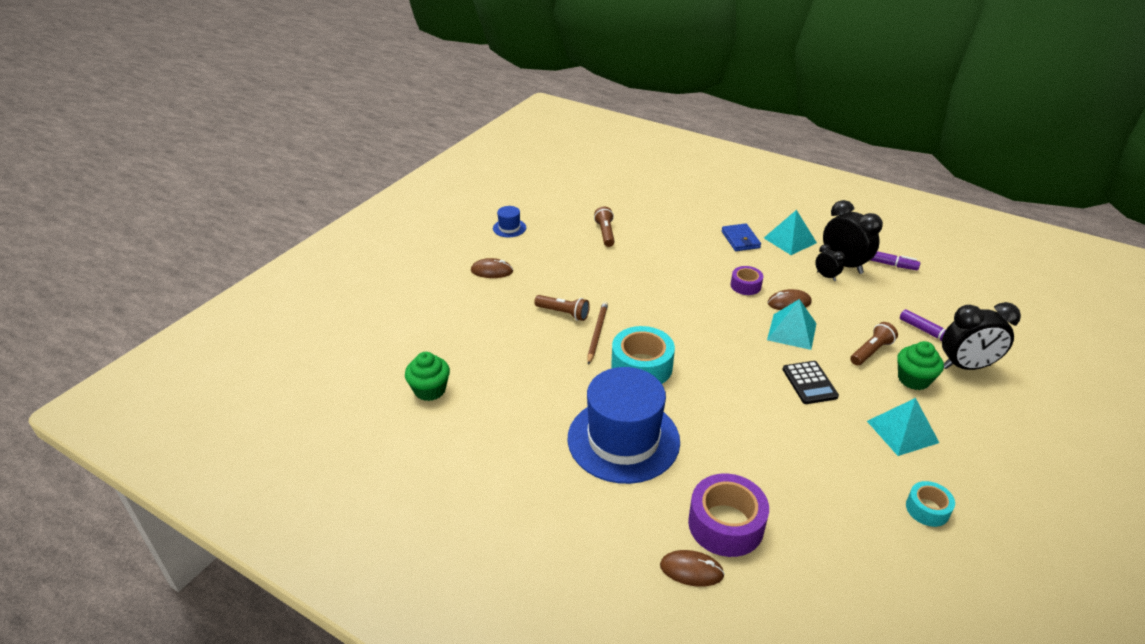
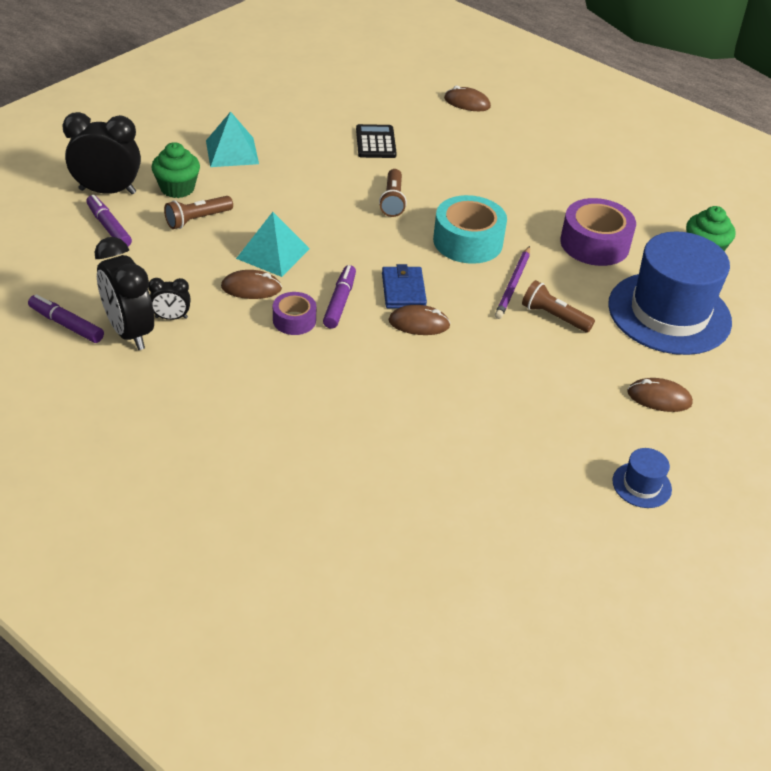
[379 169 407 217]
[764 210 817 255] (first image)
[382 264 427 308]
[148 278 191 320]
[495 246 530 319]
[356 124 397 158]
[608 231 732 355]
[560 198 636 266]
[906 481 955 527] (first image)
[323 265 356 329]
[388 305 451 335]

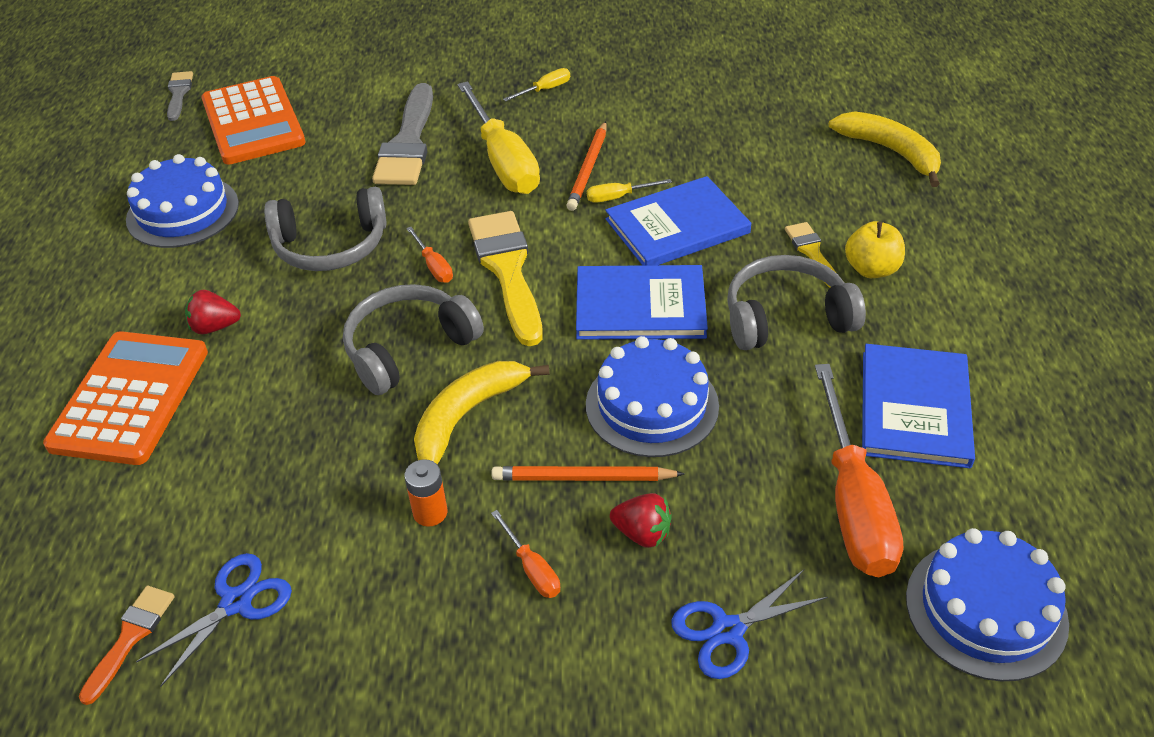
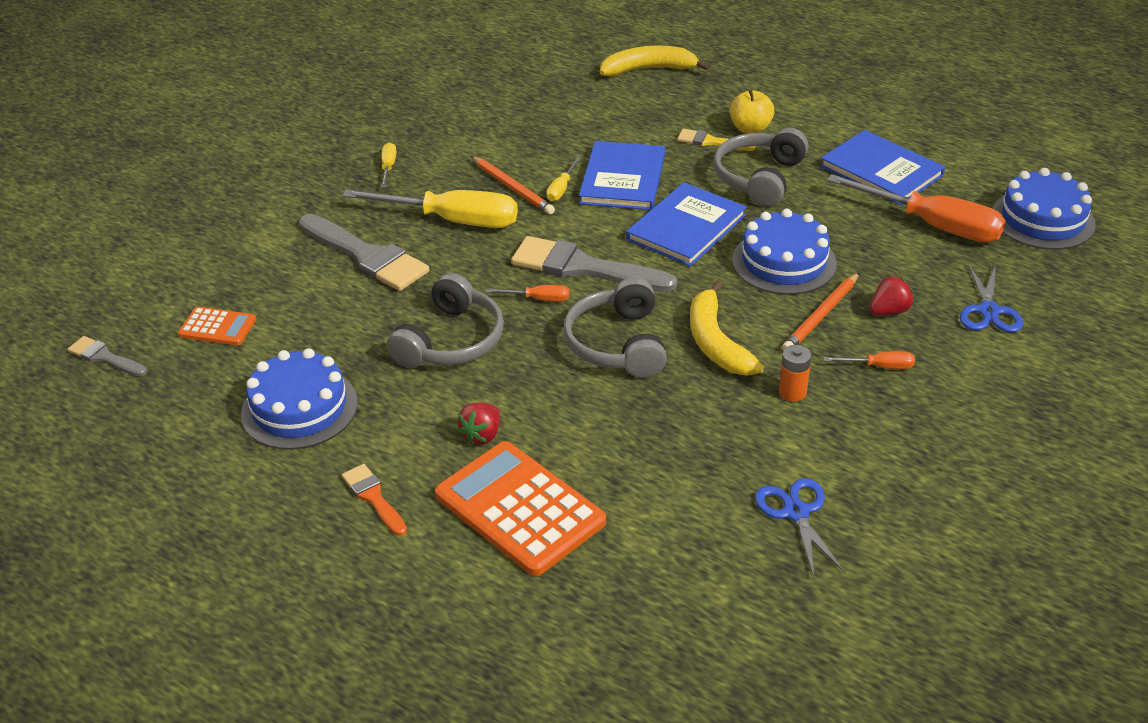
[178 307 256 345]
[511 236 677 292]
[342 464 407 536]

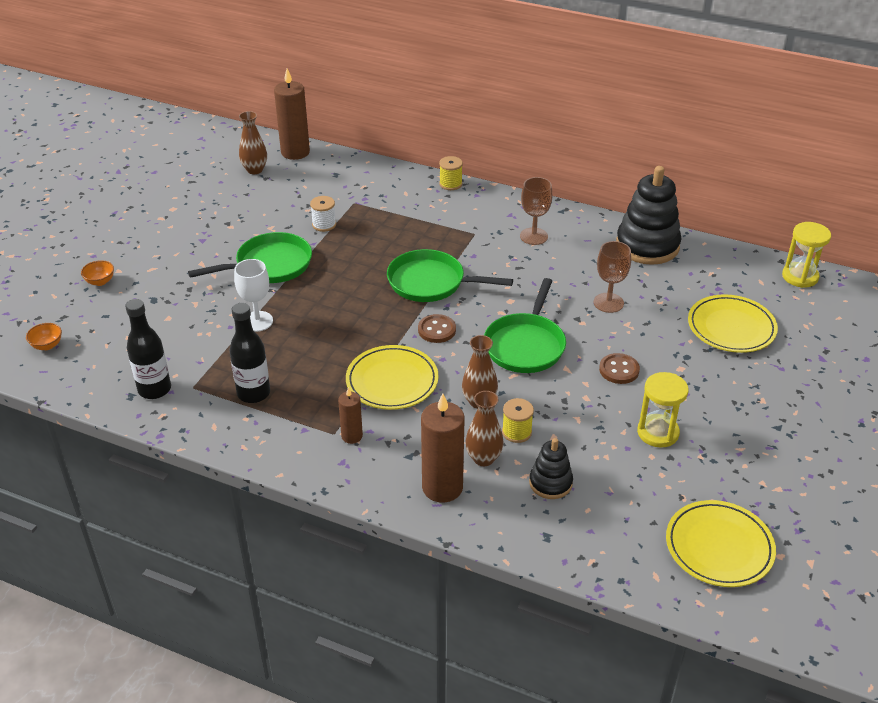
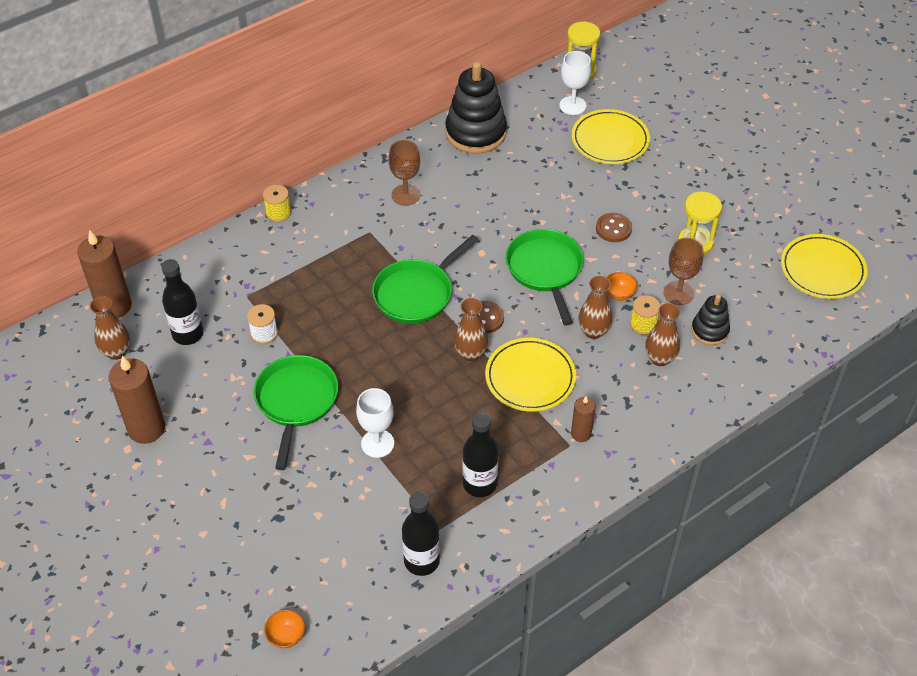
[664 238 704 305]
[606 272 638 301]
[506 229 584 326]
[109 356 165 444]
[560 51 591 115]
[161 259 204 345]
[454 298 488 361]

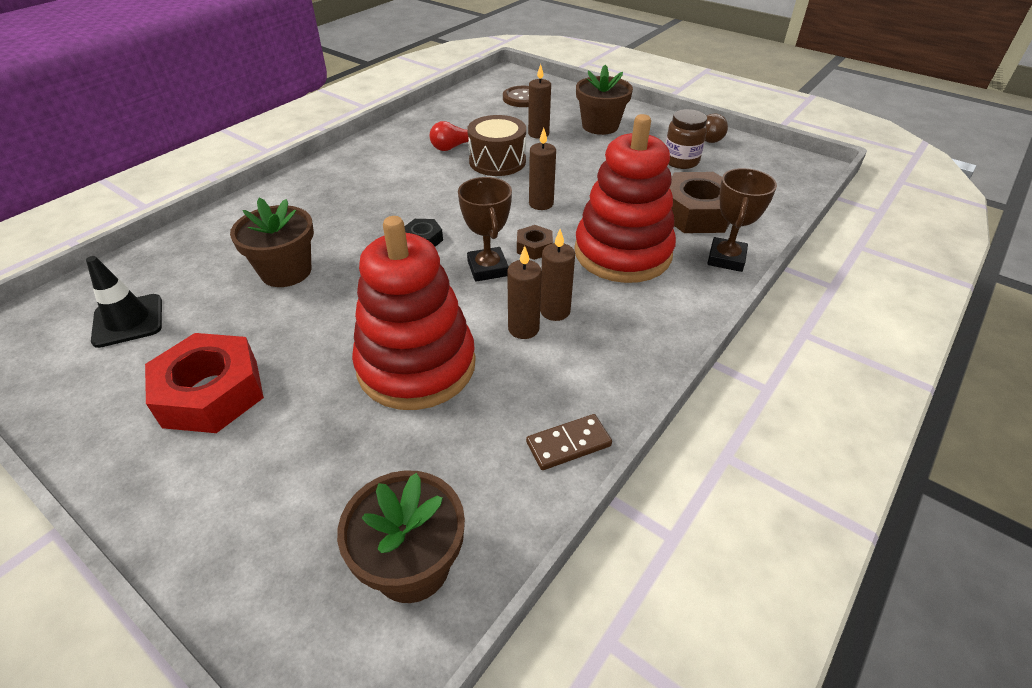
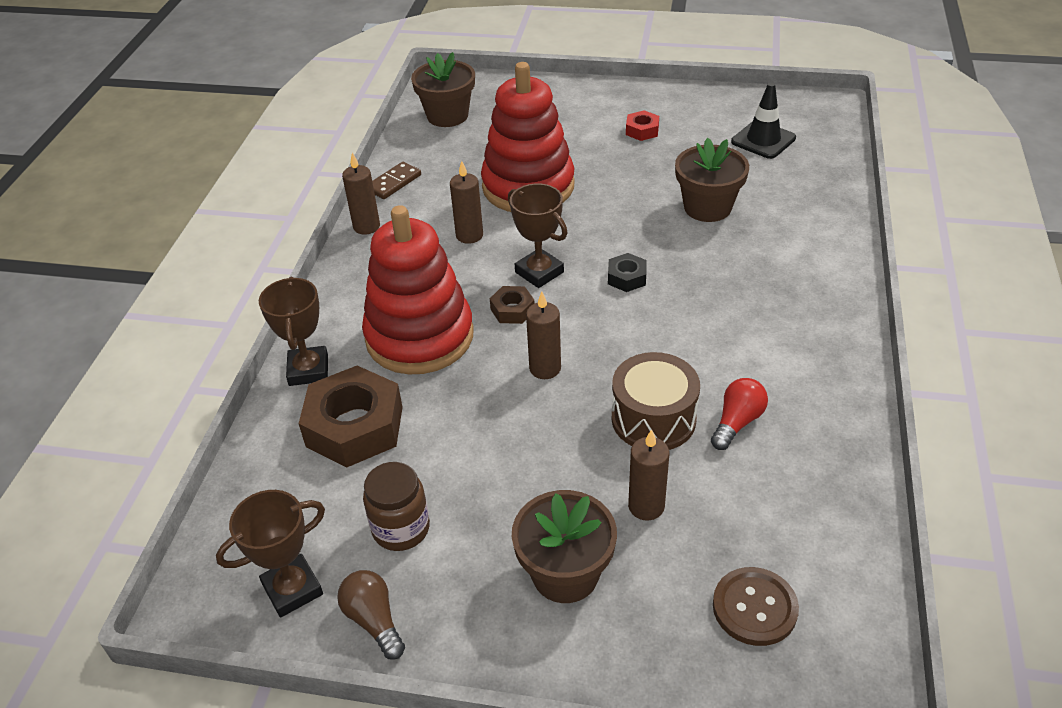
[342 153 380 235]
[626 110 659 141]
[216 490 325 618]

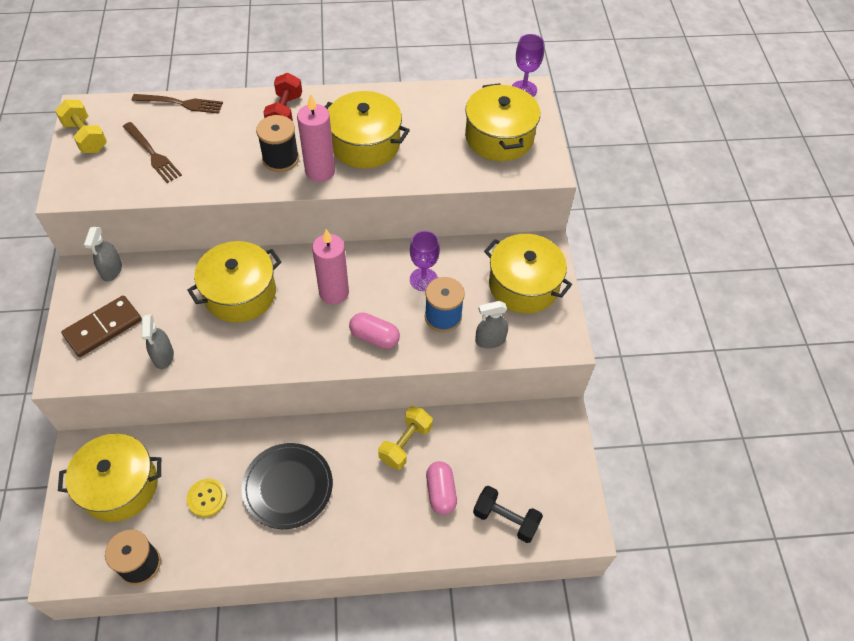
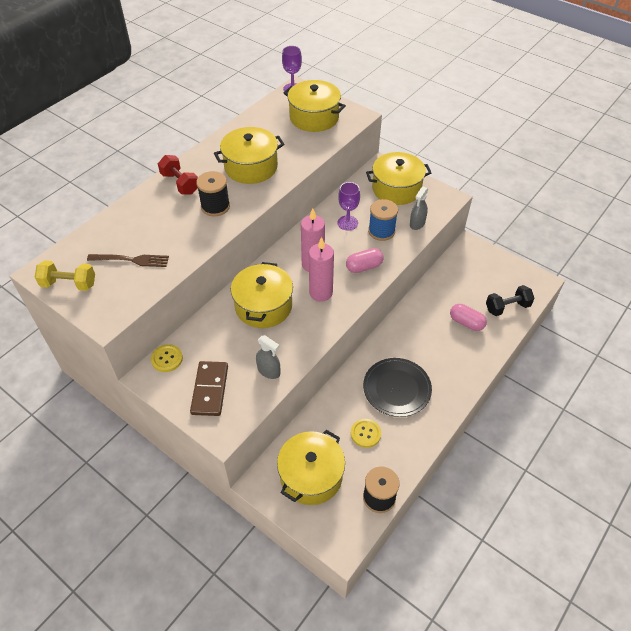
[309 237 334 302]
[132 94 223 114] (first image)
[151 344 183 372]
[378 406 433 470] (first image)

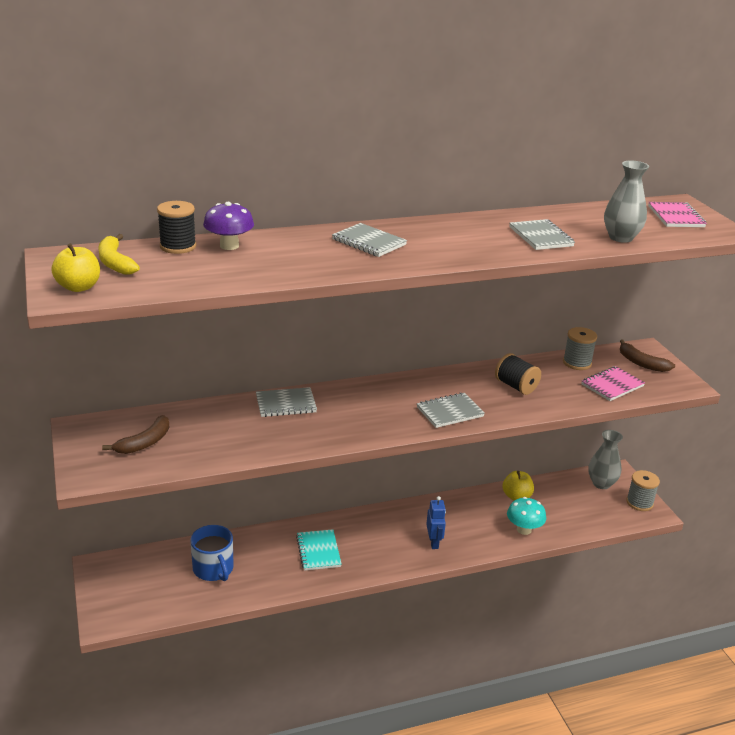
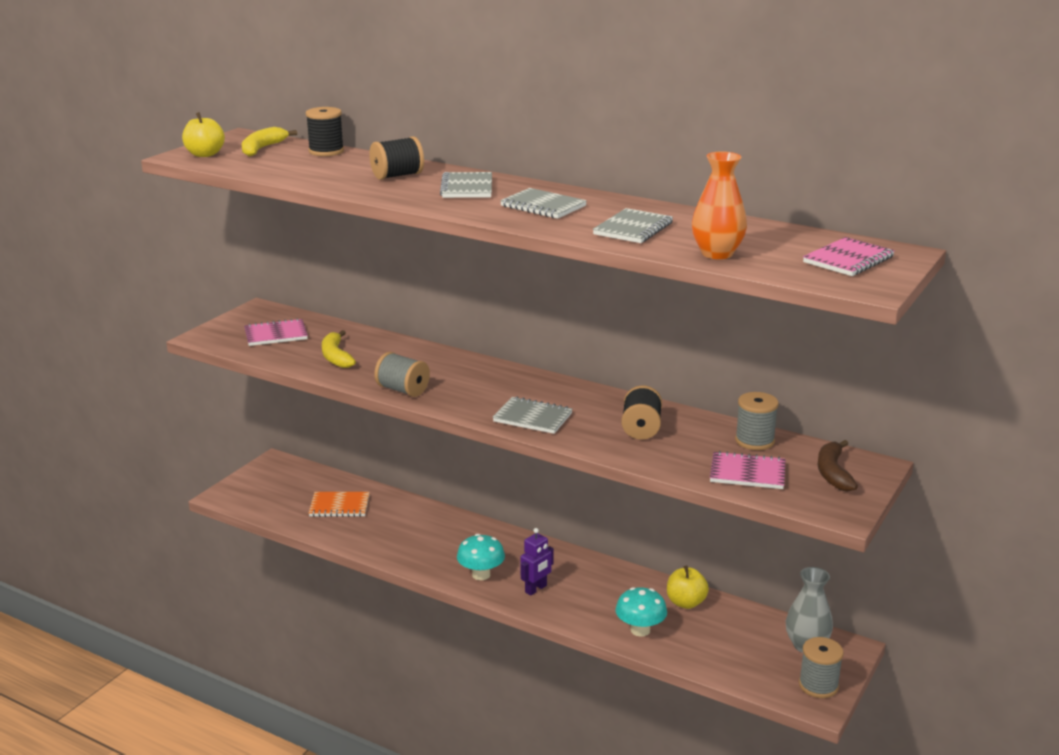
[692 152 747 259]
[203 202 254 250] (first image)
[500 188 587 219]
[244 318 308 346]
[521 528 554 596]
[309 492 370 517]
[296 529 342 571] (first image)
[369 136 424 180]
[322 330 356 368]
[374 352 430 397]
[457 534 505 580]

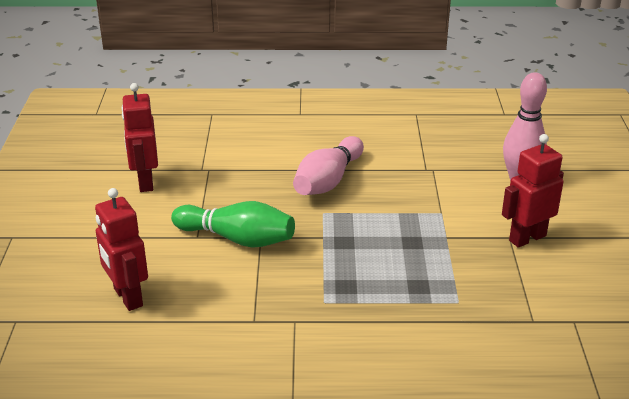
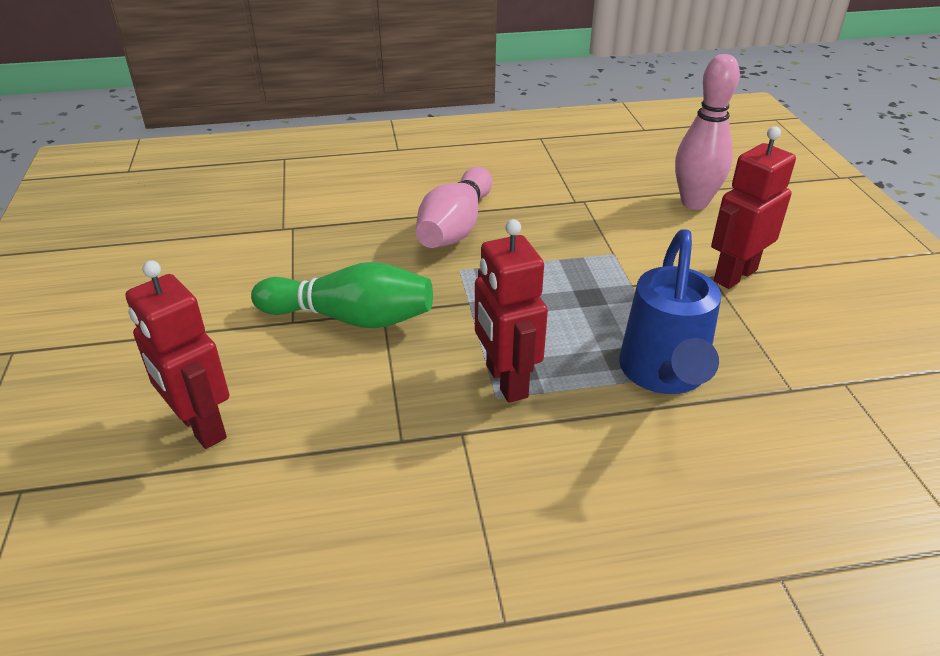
[475 219 548 403]
[619 230 721 394]

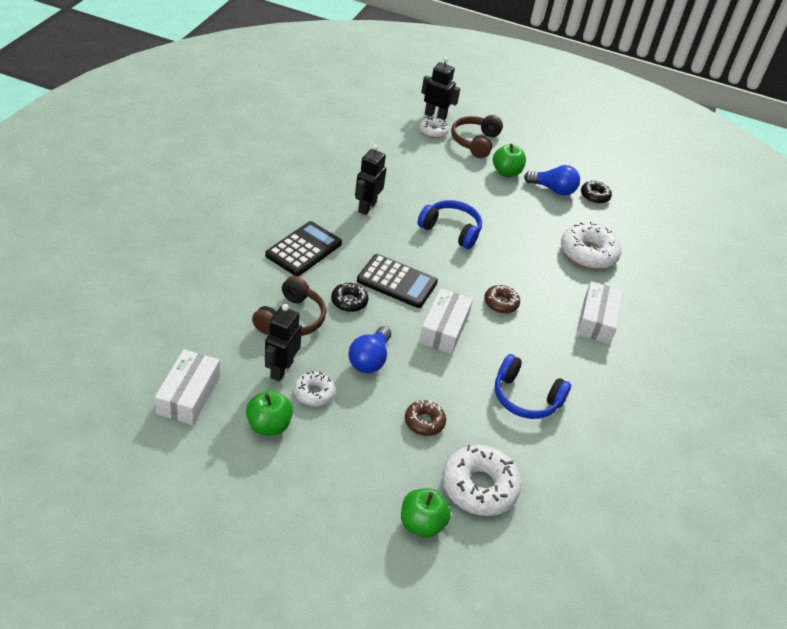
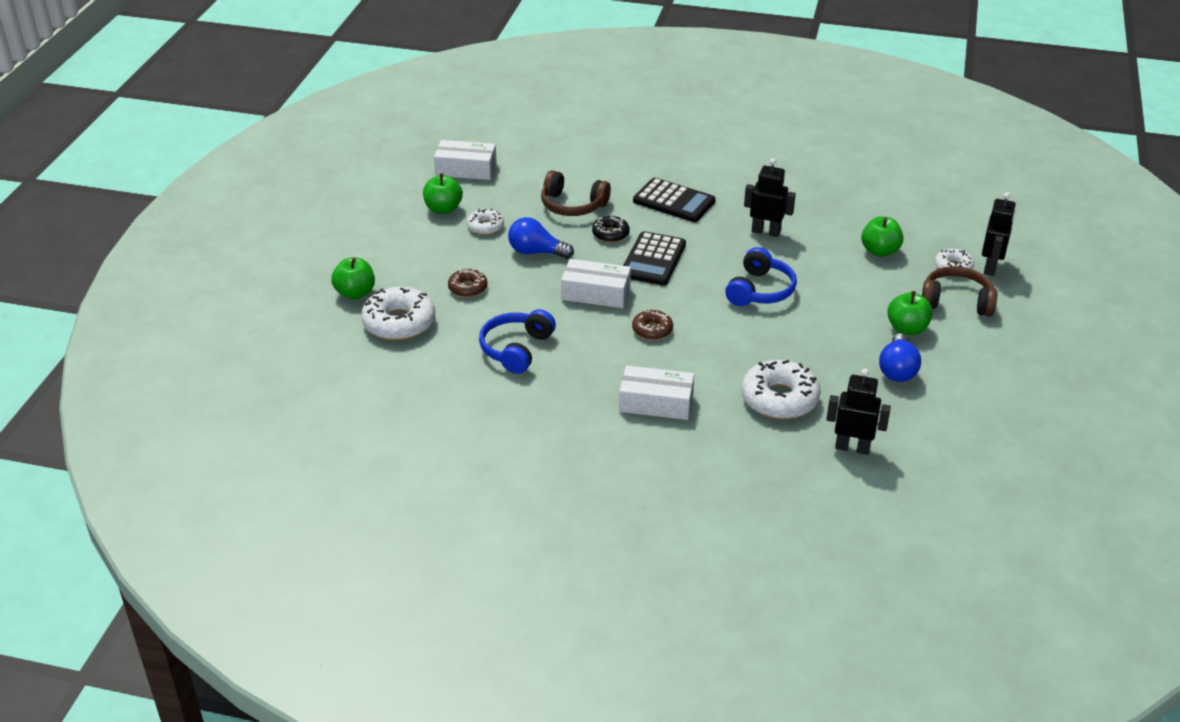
[581 181 612 204] (first image)
[826 369 891 455]
[861 216 904 257]

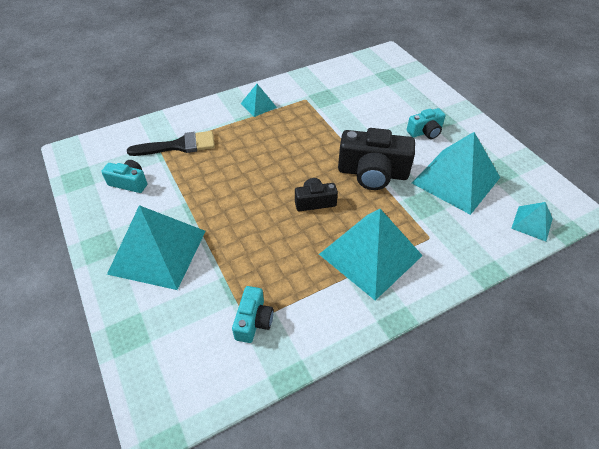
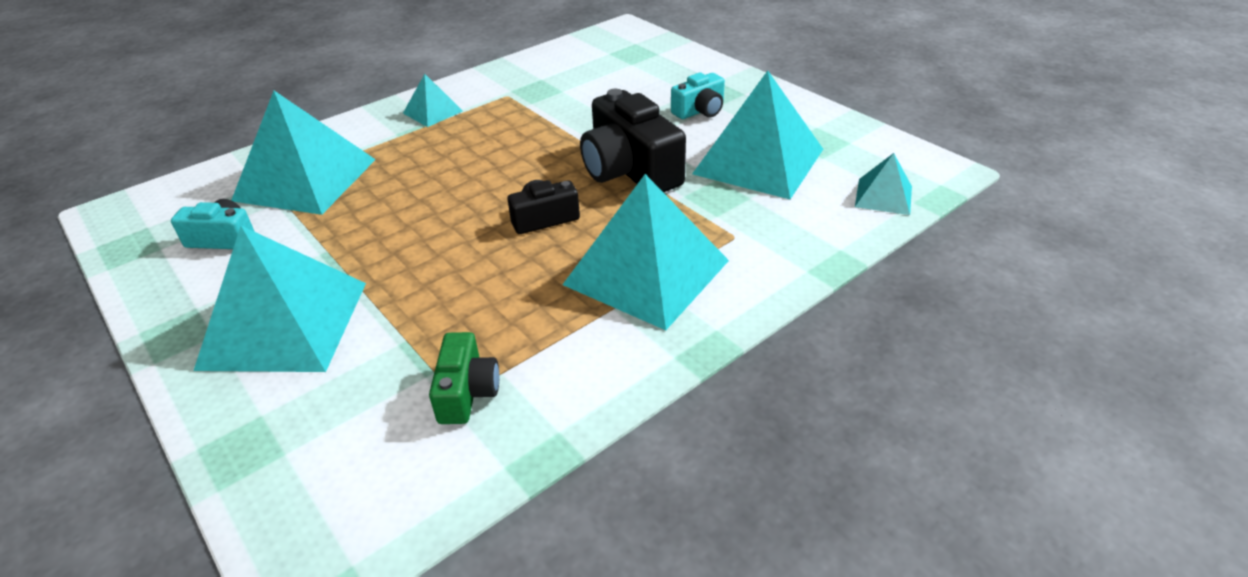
[580 89 686 192]
[231 91 376 215]
[429 332 499 424]

